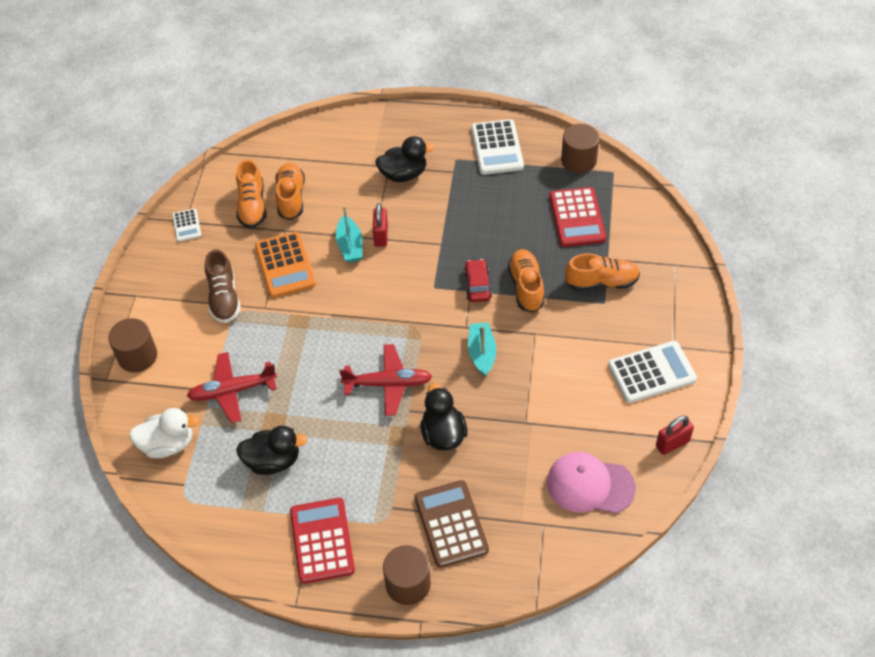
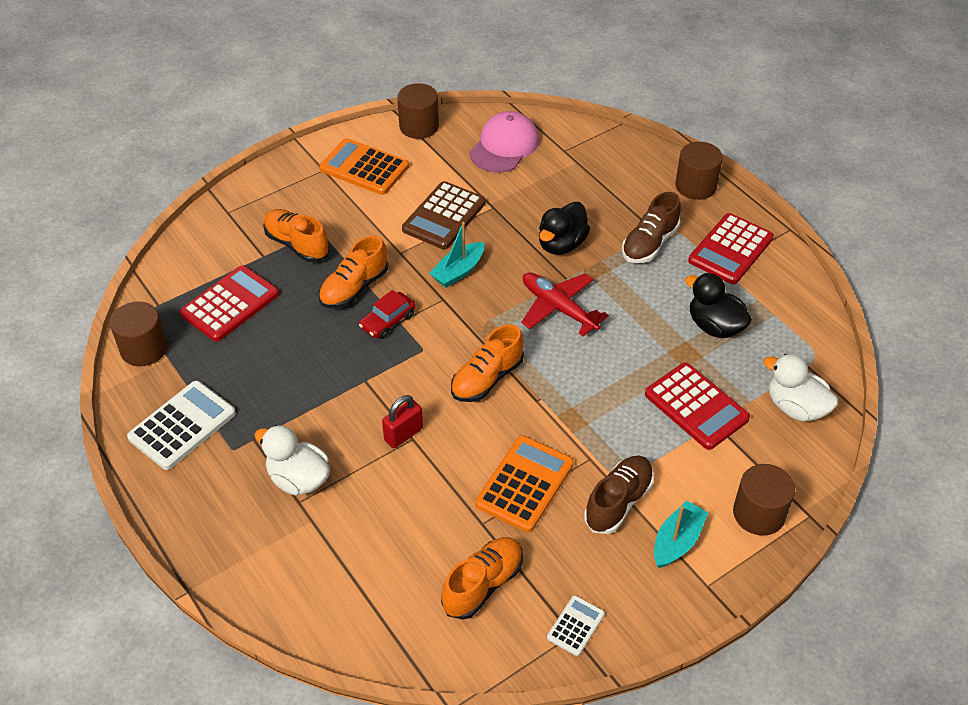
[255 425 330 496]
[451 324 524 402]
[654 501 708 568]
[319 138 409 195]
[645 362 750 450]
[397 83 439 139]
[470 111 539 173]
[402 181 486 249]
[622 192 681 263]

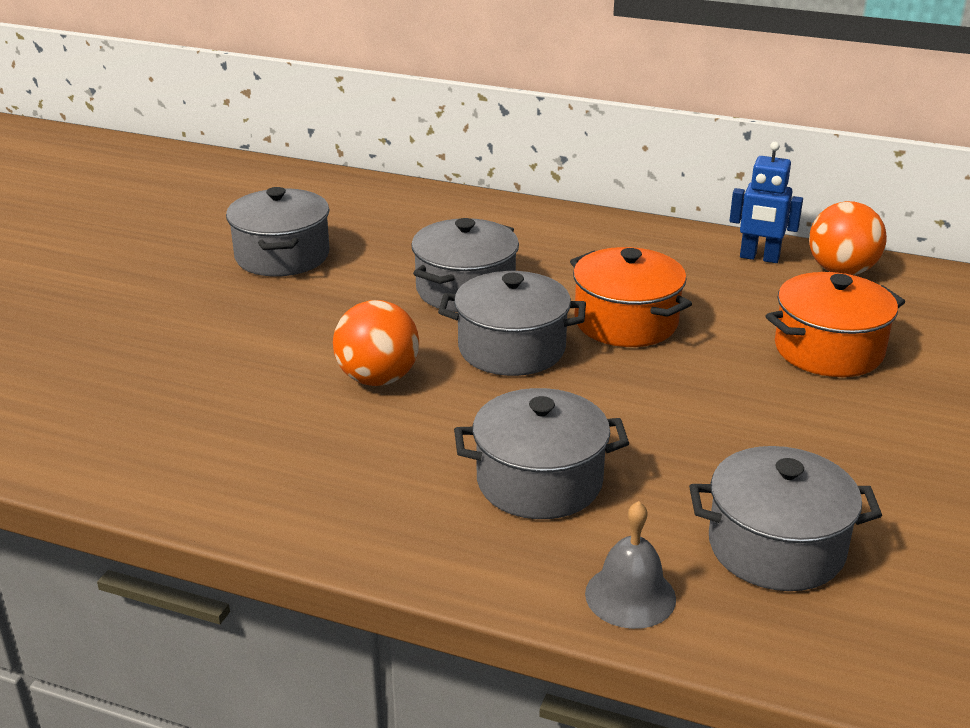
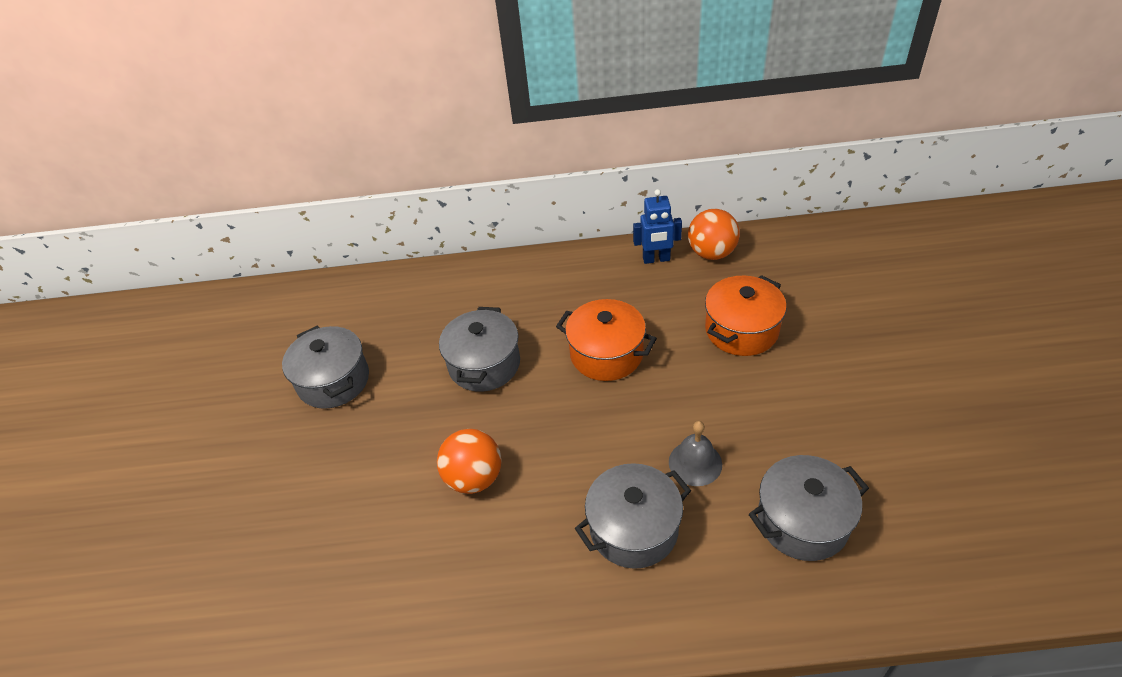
[438 271 586 376] (first image)
[669 421 722 486]

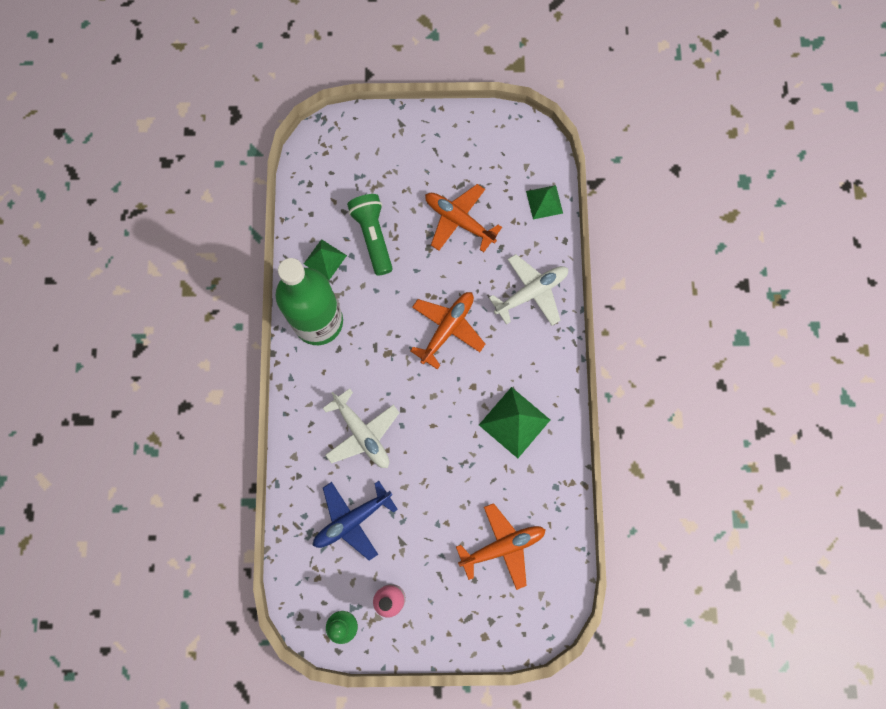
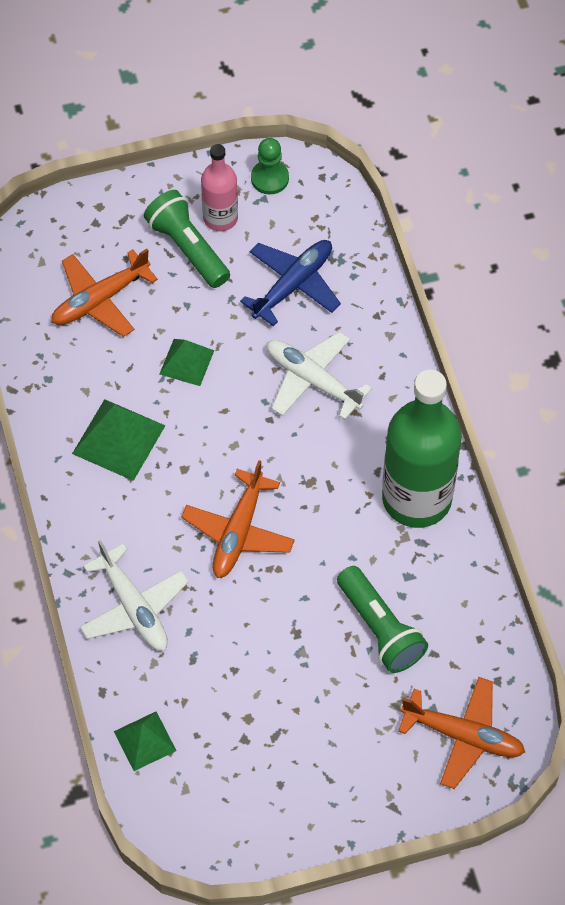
[398 677 525 789]
[160 339 215 386]
[80 540 189 651]
[144 190 230 288]

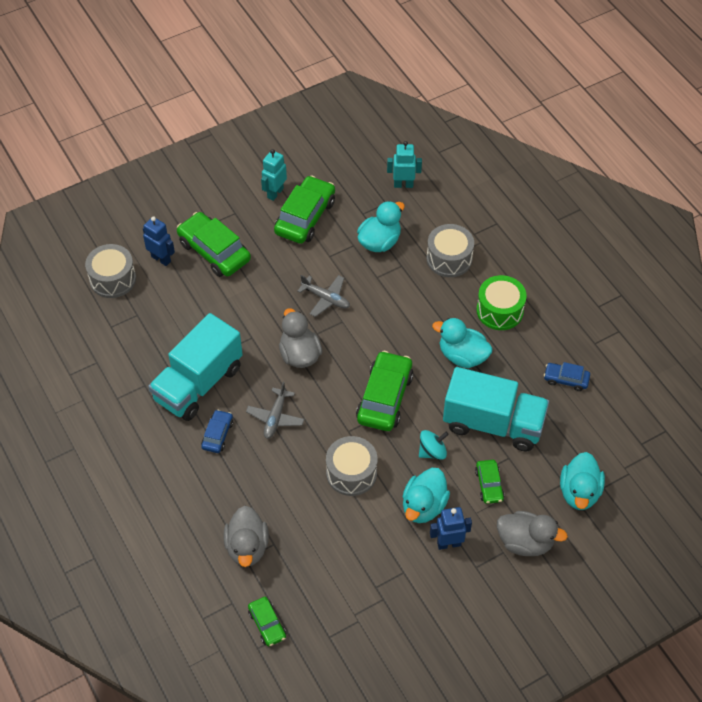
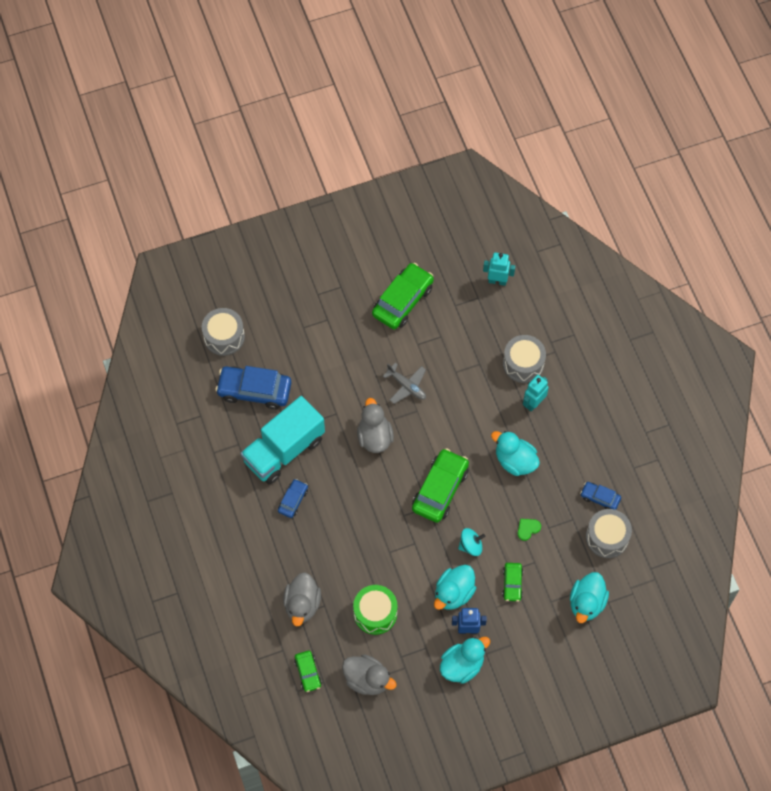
[523 375 549 412]
[440 637 490 684]
[177 212 251 277] (first image)
[143 216 175 266] (first image)
[353 585 397 635]
[518 519 541 541]
[246 382 304 439] (first image)
[586 509 632 558]
[342 654 397 695]
[215 366 291 410]

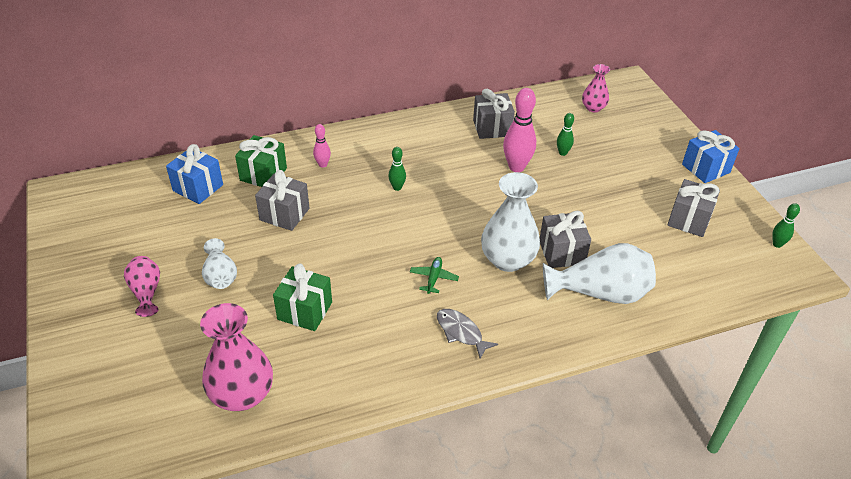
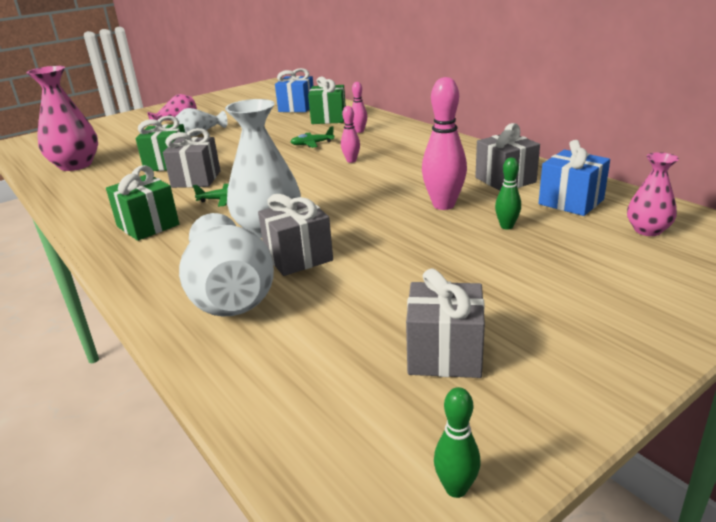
[539 140 610 216]
[341 106 360 163]
[163 128 220 188]
[106 165 179 241]
[291 126 334 148]

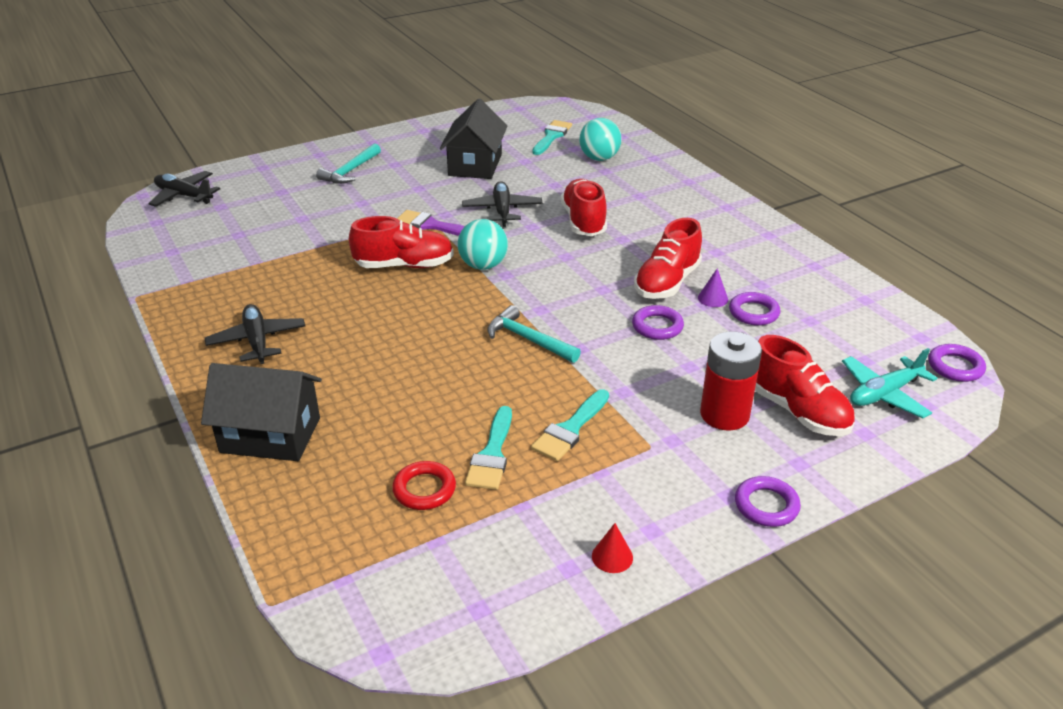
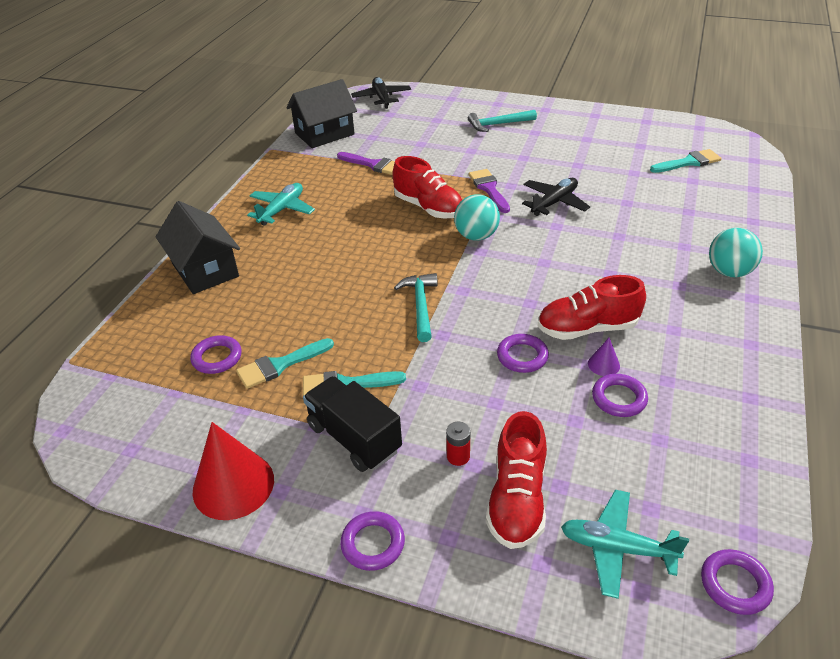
[286 79 357 148]
[709 228 763 277]
[561 179 607 236] (first image)
[247 183 315 226]
[446 422 471 466]
[190 335 242 374]
[193 422 274 520]
[337 152 395 175]
[303 376 402 472]

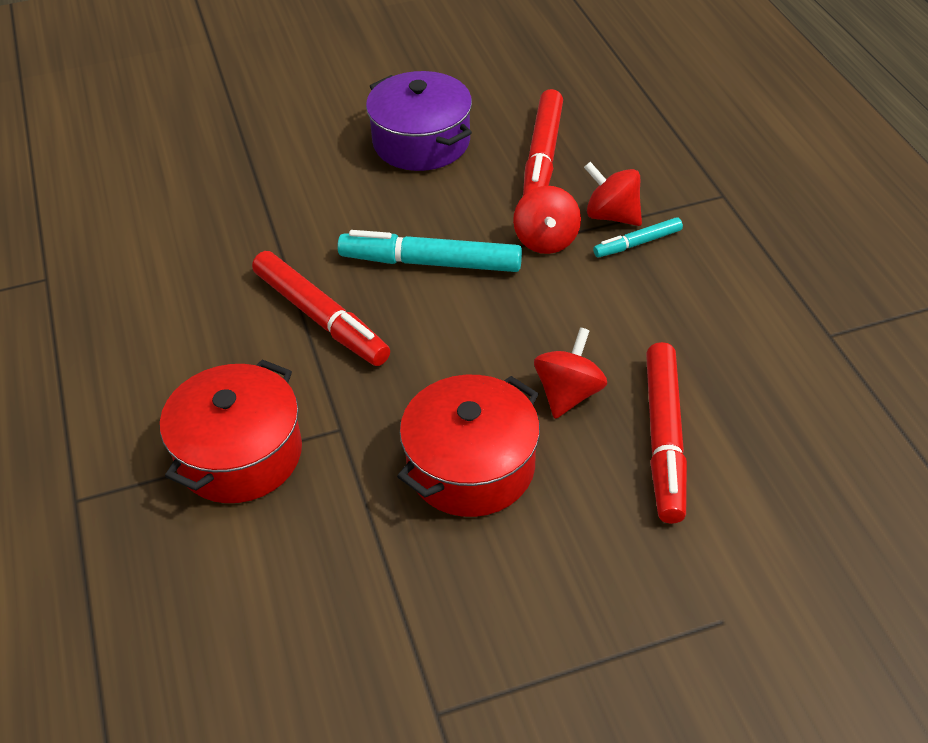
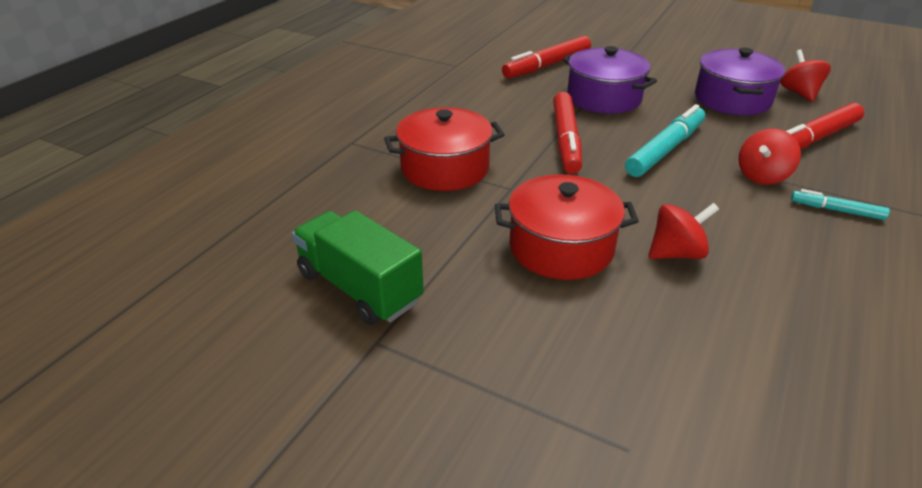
[780 50 831 102]
[625 104 705 177]
[502 36 591 78]
[563 46 657 114]
[292 210 424 325]

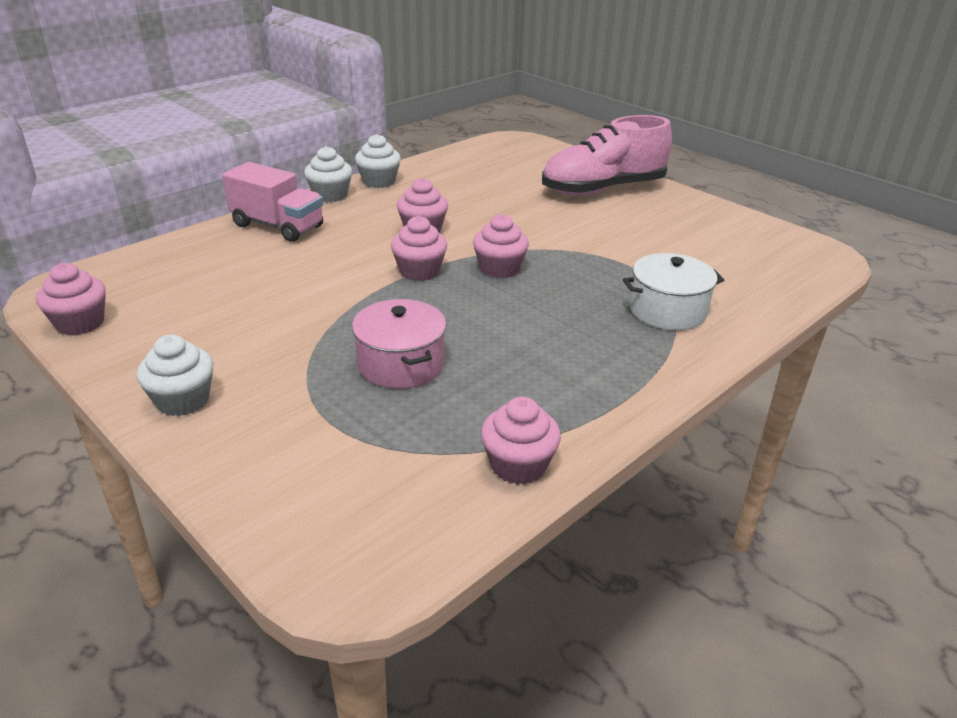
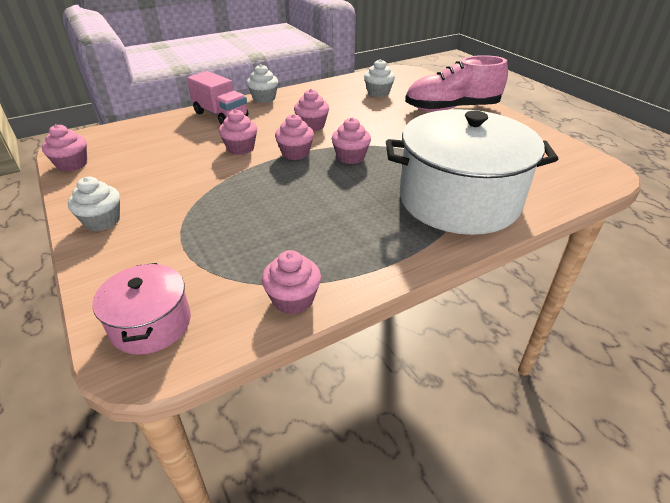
[364 59 395 97]
[386 109 558 235]
[92 263 191 355]
[219 109 257 155]

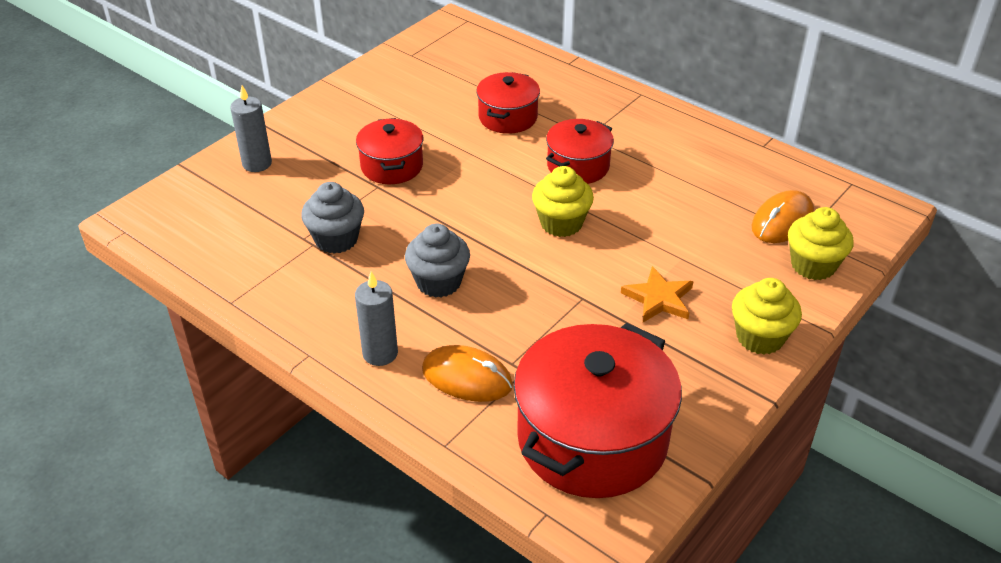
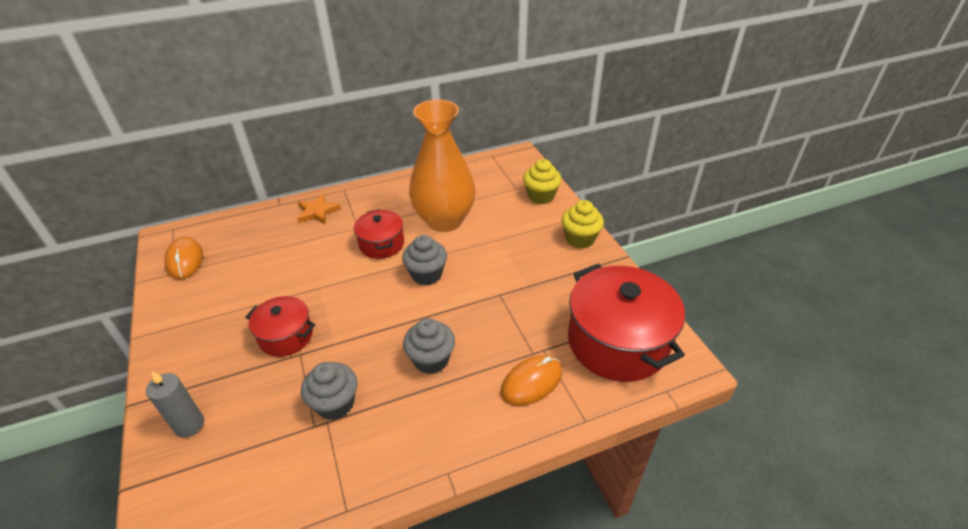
[476 72 540 134] (first image)
[402 235 447 286]
[164 237 203 279]
[297 194 341 224]
[355 271 398 366] (first image)
[409 99 475 232]

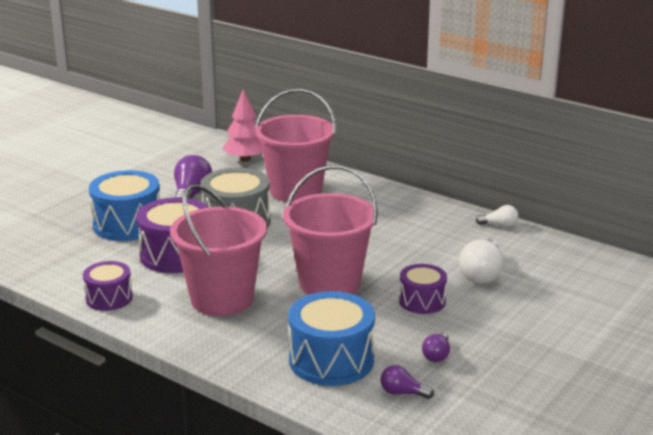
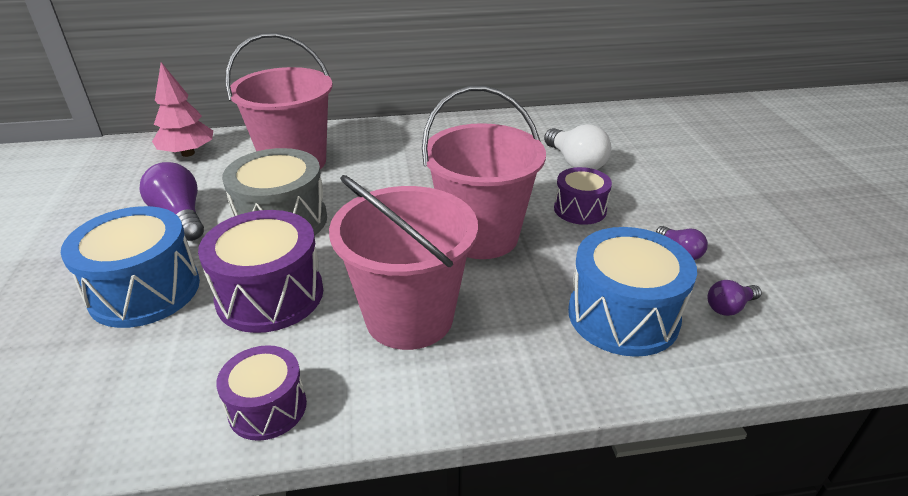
[476 205 519 227] (first image)

